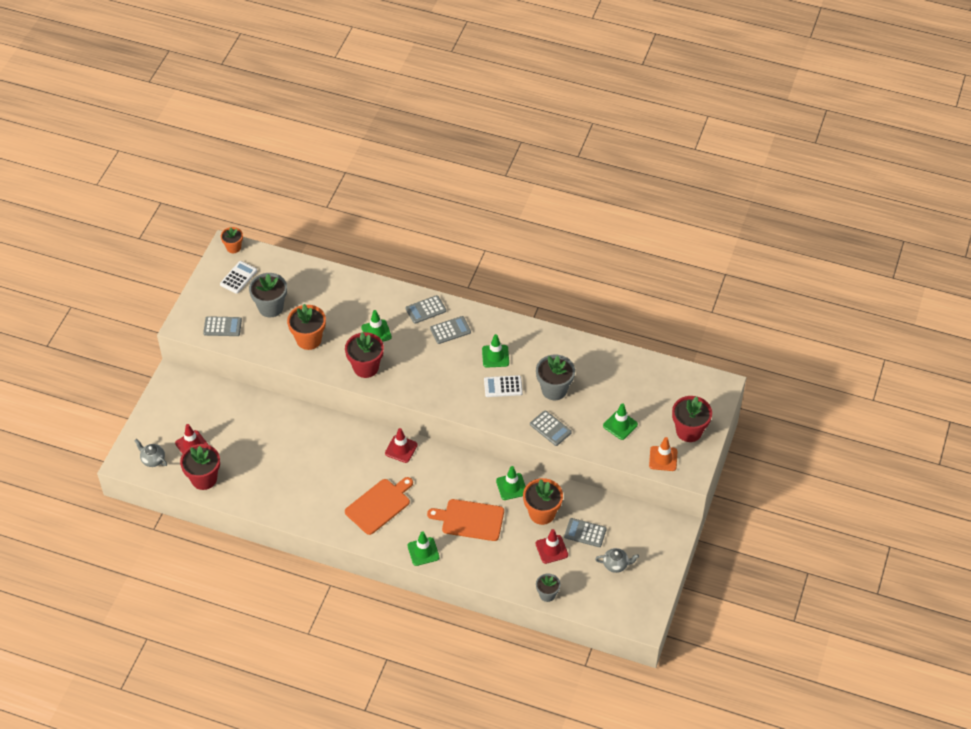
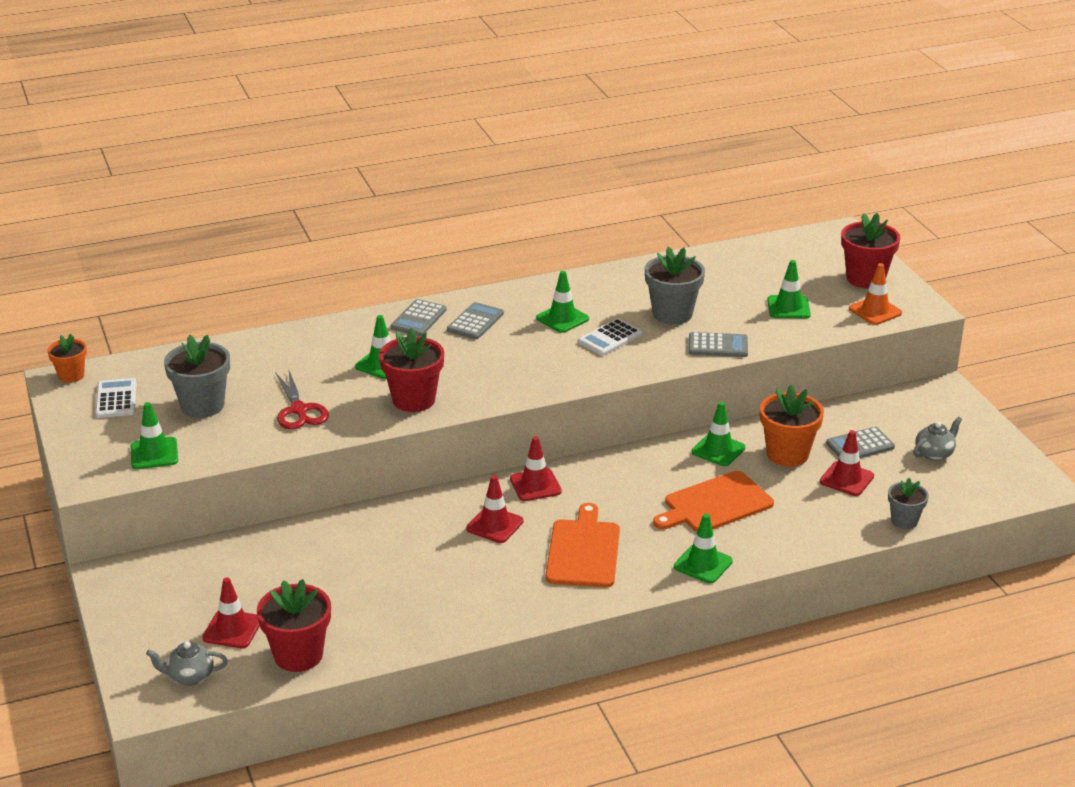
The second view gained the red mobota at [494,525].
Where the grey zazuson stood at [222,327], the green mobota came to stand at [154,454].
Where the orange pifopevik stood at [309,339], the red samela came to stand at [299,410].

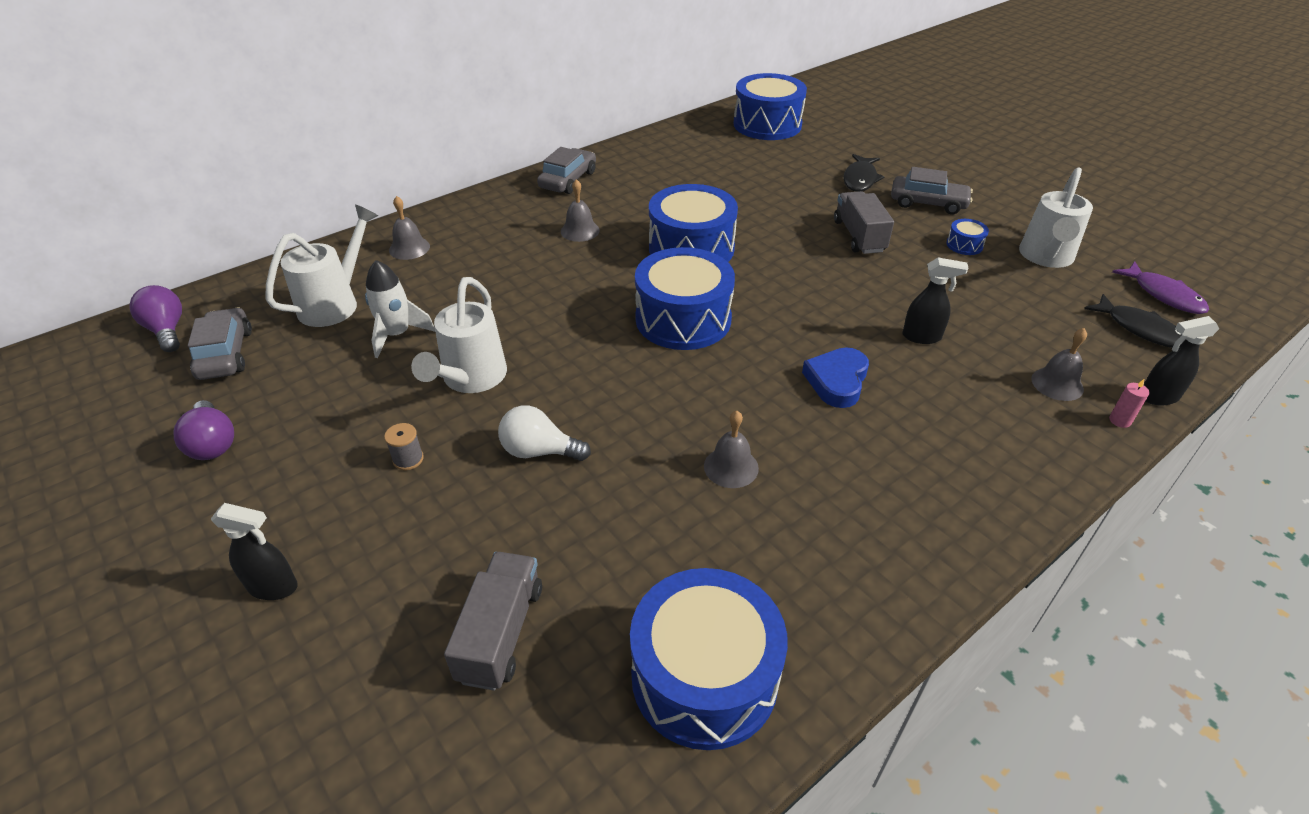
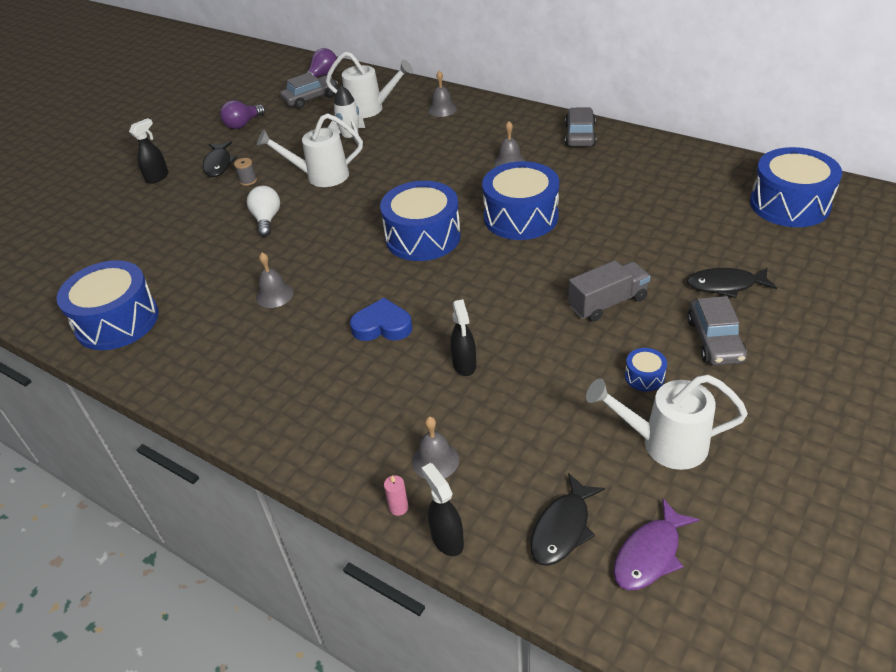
The second view lost the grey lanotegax at [501,633].
The second view gained the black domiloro at [218,164].
The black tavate at [273,587] ended up facing another way, 135 degrees counterclockwise from before.
The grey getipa at [568,180] ended up facing another way, 90 degrees counterclockwise from before.

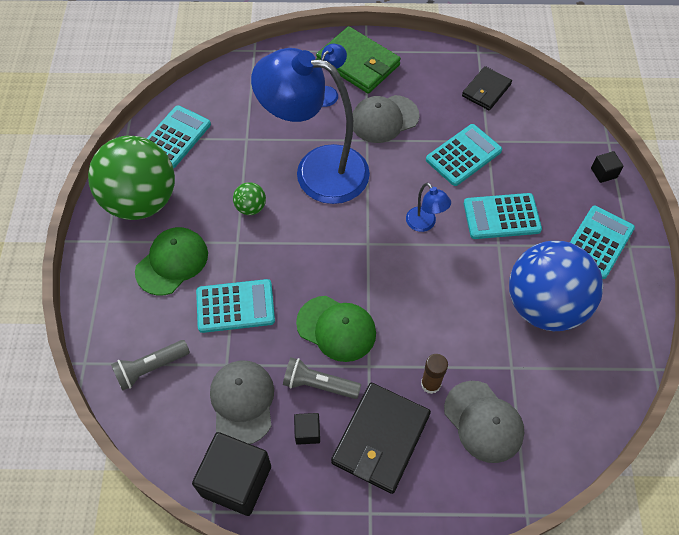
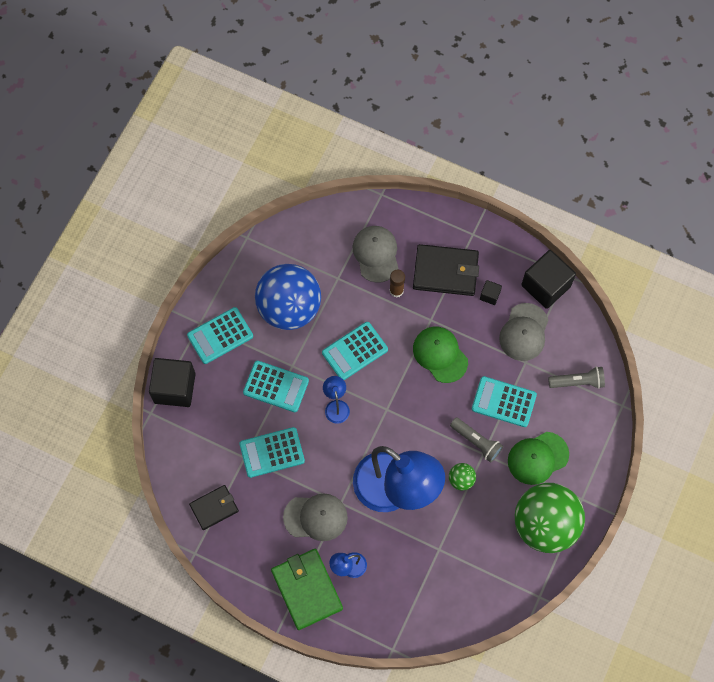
The turquoise zazuson ended up elsewhere, having gone from [175,137] to [355,351].
The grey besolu ended up elsewhere, having gone from [319,384] to [476,442].
The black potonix at [381,439] ended up facing another way, 45 degrees clockwise from before.
The size of the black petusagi at [603,173] changed by a factor of 2.19.

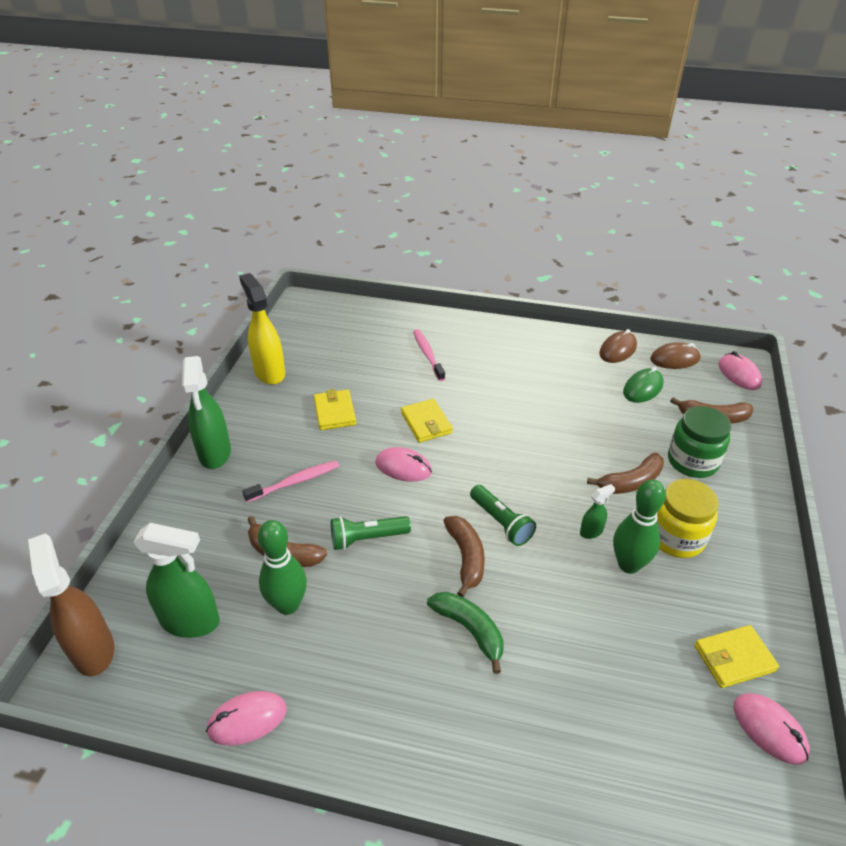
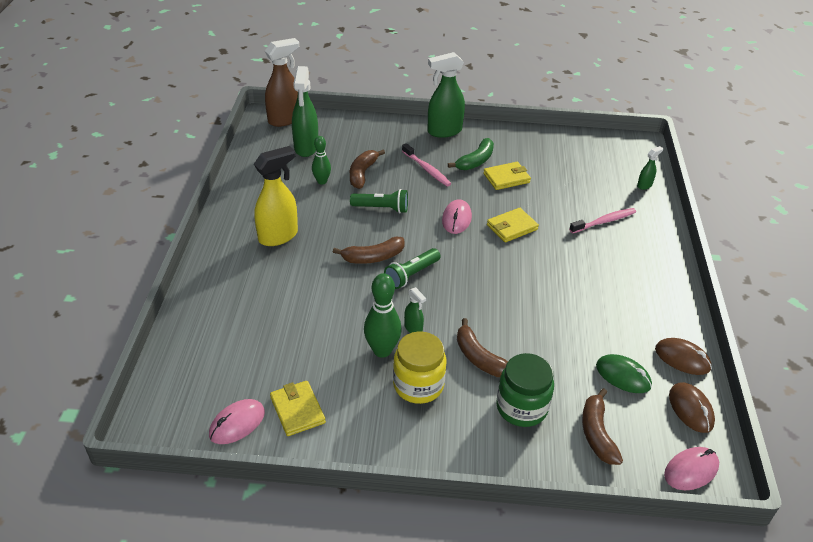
The second view lost the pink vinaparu at [247,720].
The second view gained the green tavate at [644,185].
The yellow tavate ended up elsewhere, having gone from [269,372] to [278,236].
The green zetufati ended up elsewhere, having gone from [470,630] to [475,161].
The green besolu at [367,539] ended up facing another way, 120 degrees clockwise from before.
The size of the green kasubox at [288,605] changed by a factor of 0.65.

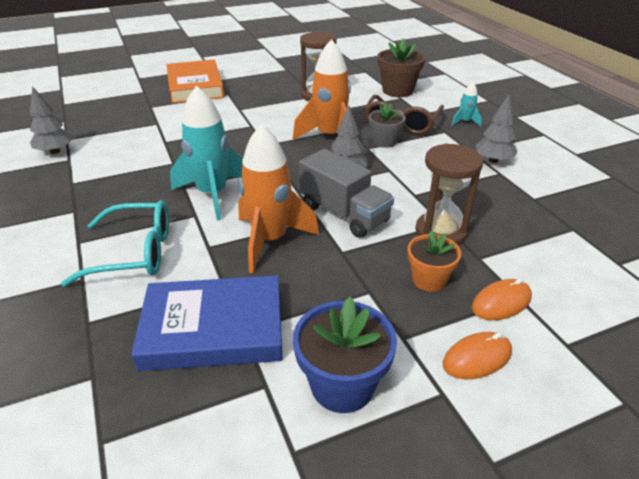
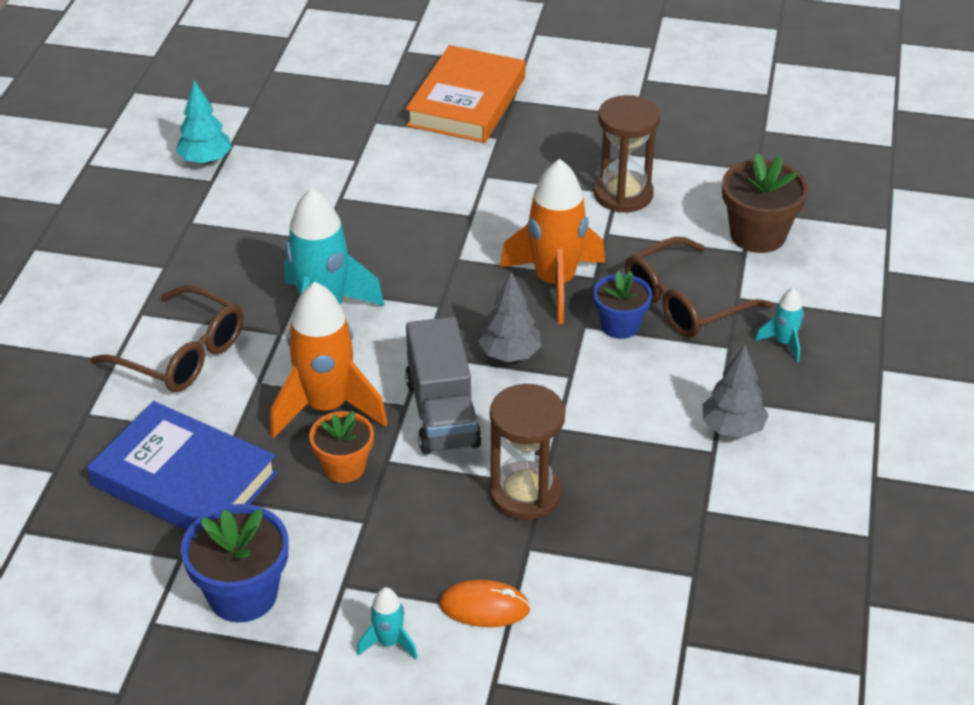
The orange pifopevik ended up elsewhere, having gone from [429,279] to [344,467].
Where the orange vinaparu stood at [477,358], the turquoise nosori came to stand at [389,642].
What was the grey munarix at [55,151] turned into the turquoise munarix at [206,160].
What was the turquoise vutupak at [135,253] turned into the brown vutupak at [182,354].
What was the grey pifopevik at [384,141] turned into the blue pifopevik at [620,325].

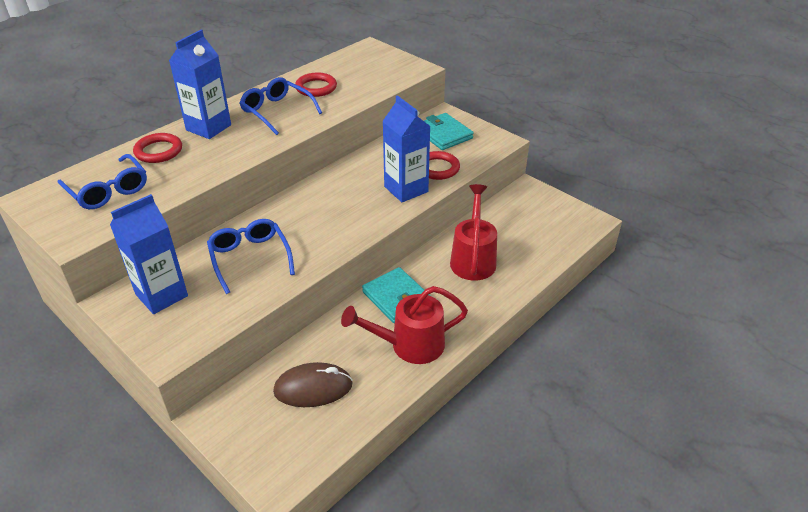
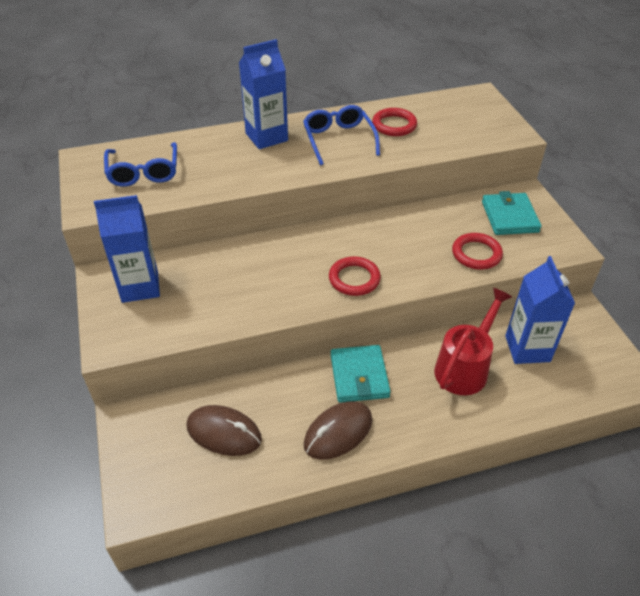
The second view lost the blue vutupak at [250,258].
The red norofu ended up elsewhere, having gone from [158,151] to [354,279].
The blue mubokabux ended up elsewhere, having gone from [406,189] to [527,348].
Where the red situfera stood at [409,345], the brown vinaparu came to stand at [338,432].

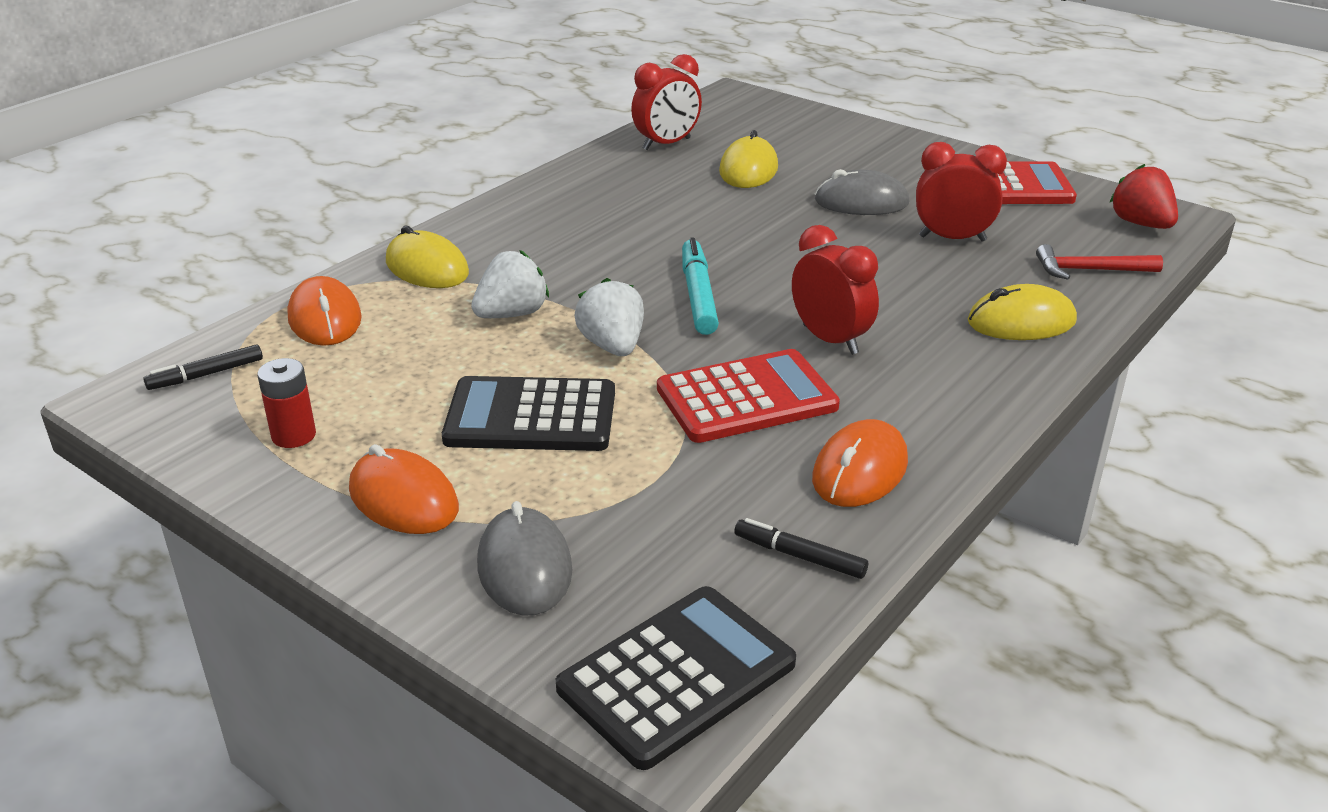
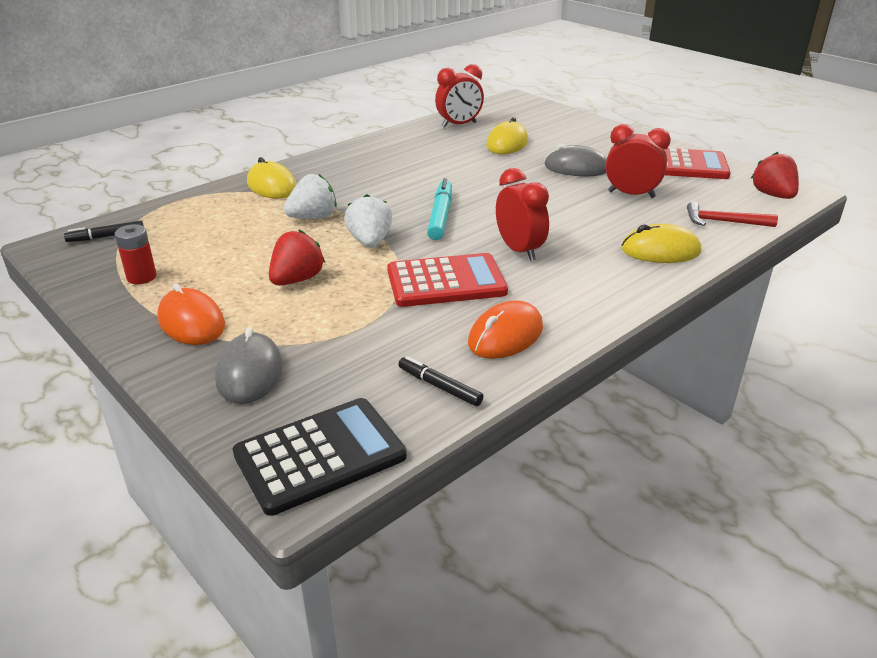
The second view lost the orange vinaparu at [325,318].
Where the black zazuson stood at [531,416], the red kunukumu came to stand at [297,280].

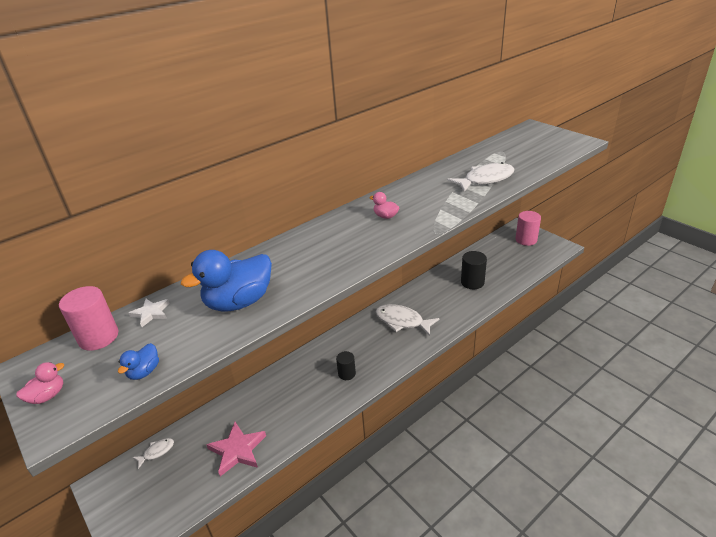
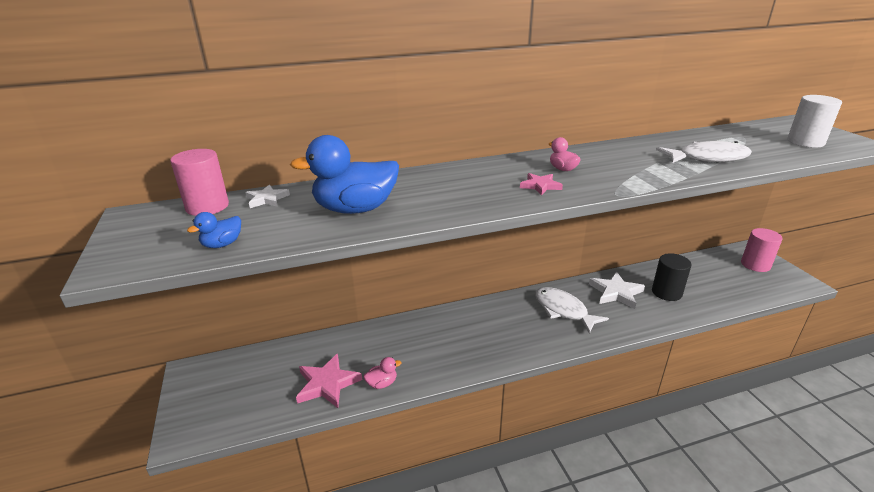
The second view lost the white domiloro at [157,452].
The second view lost the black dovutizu at [347,373].
The second view gained the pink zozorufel at [540,186].
The second view gained the white zozorufel at [616,292].
The second view gained the white dovutizu at [805,142].
The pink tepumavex ended up elsewhere, having gone from [47,396] to [382,383].

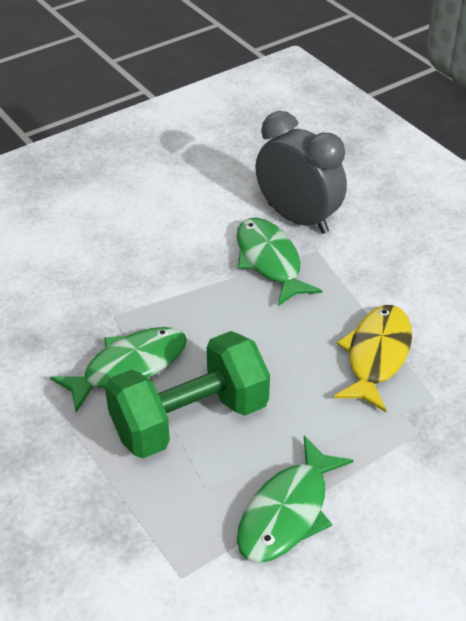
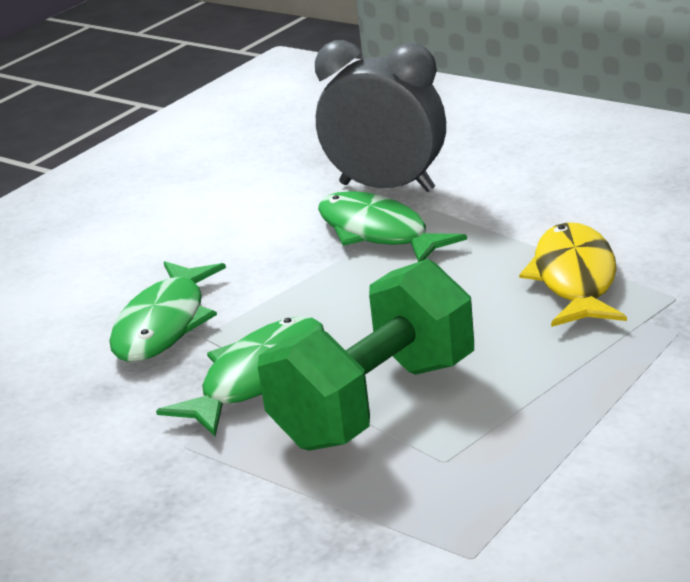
The green domiloro ended up elsewhere, having gone from [287,512] to [164,324].

